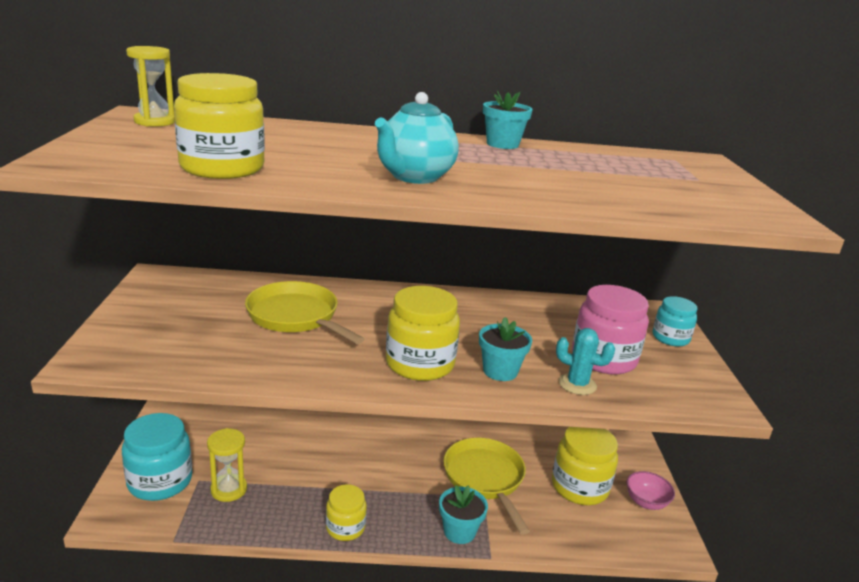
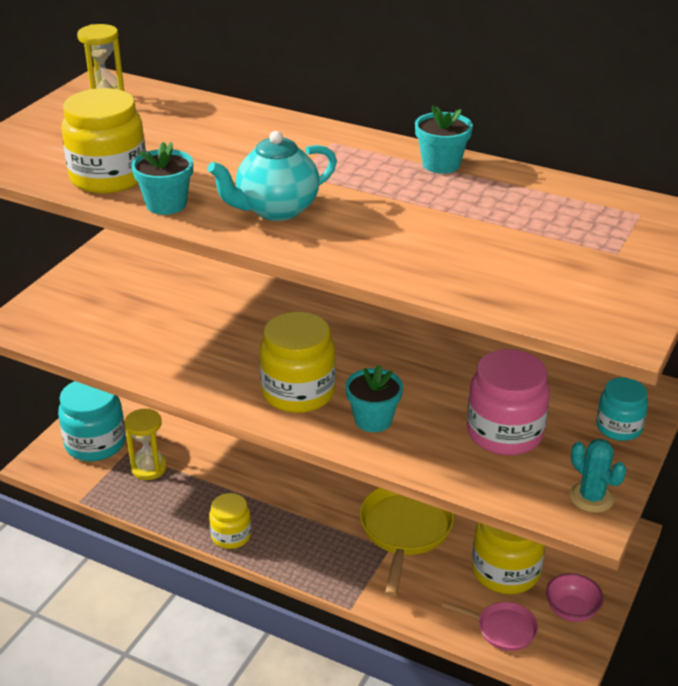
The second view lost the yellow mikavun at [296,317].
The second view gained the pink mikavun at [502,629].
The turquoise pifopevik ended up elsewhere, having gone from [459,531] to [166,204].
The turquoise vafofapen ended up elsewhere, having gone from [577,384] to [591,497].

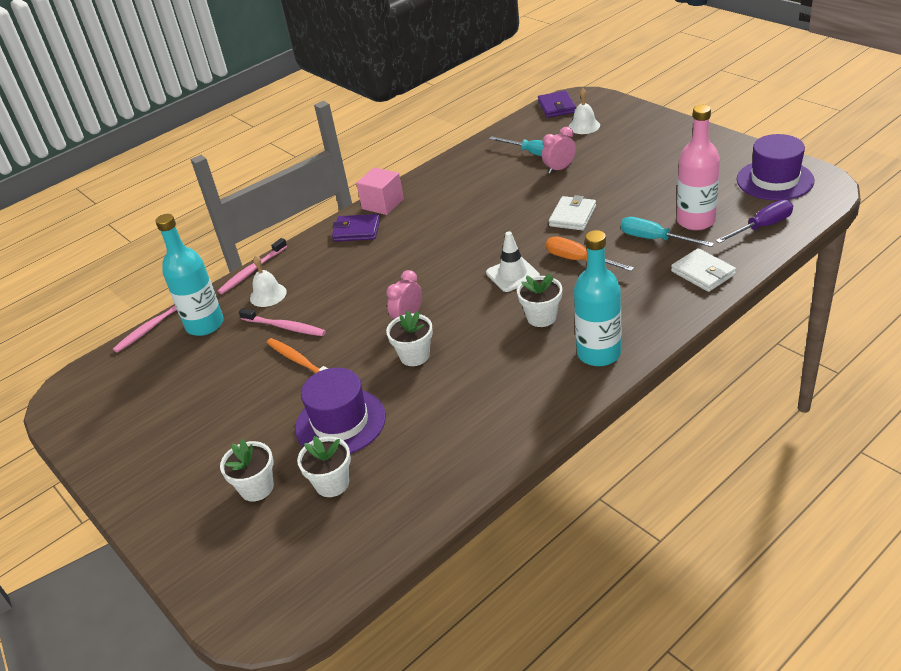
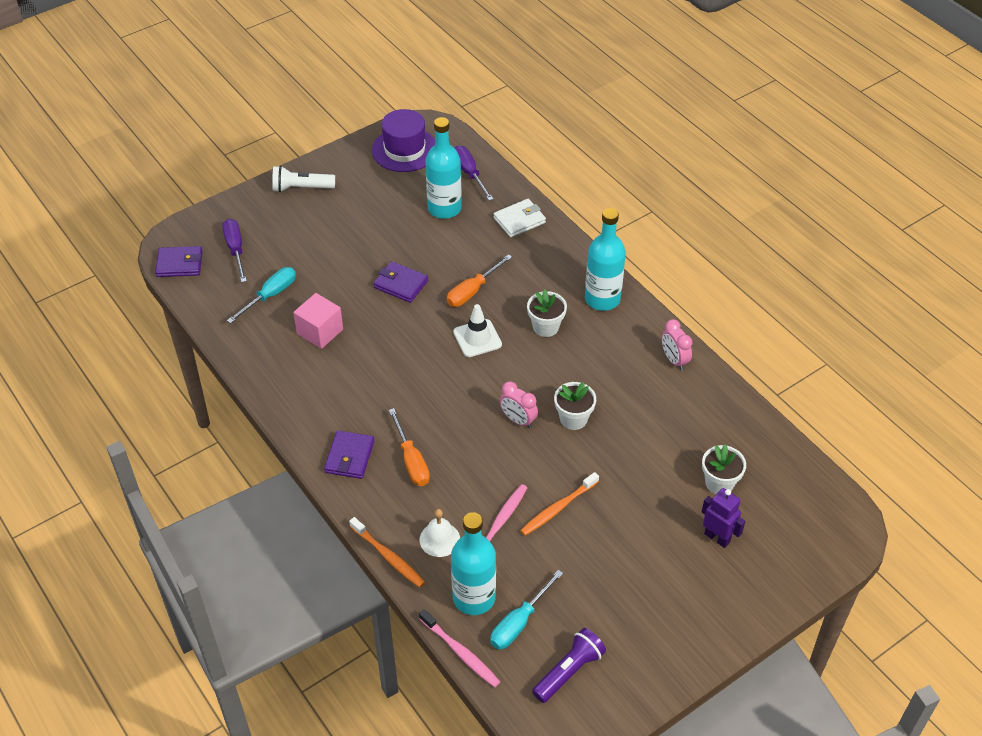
The second view lost the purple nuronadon at [340,422].
The second view gained the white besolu at [301,188].
The second view gained the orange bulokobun at [411,460].
The second view gained the purple besolu at [569,671].
The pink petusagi ended up elsewhere, having gone from [383,204] to [320,331].
The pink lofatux ended up elsewhere, having gone from [559,169] to [674,360].
The turquoise bulokobun ended up elsewhere, having gone from [654,239] to [519,622].
Where the white pifopevik stood at [256,488], the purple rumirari came to stand at [717,537].
Where the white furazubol stood at [584,126], the purple bulokobun came to stand at [235,250].
What was the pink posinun at [252,271] turned into the orange posinun at [388,557].
What was the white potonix at [572,216] turned into the purple potonix at [400,284].
What was the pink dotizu at [696,221] turned into the turquoise dotizu at [444,208].

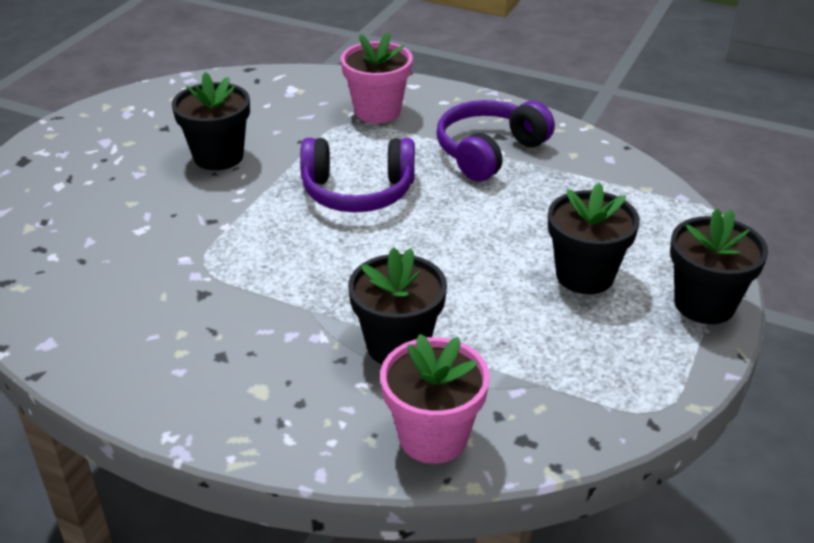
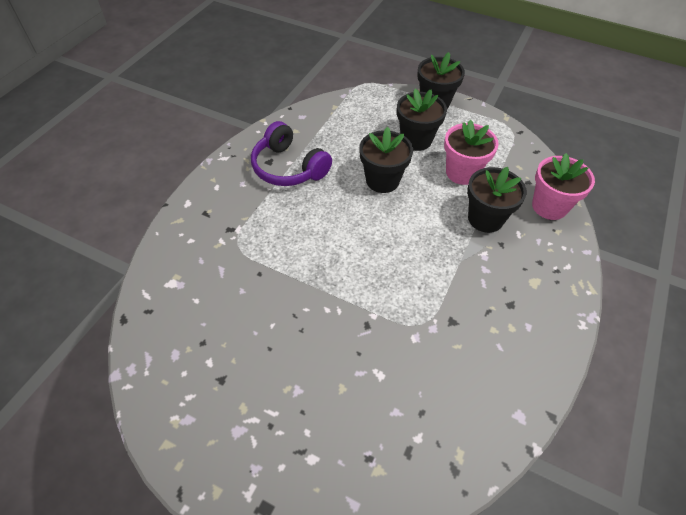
The second view lost the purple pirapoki at [358,192].
The black pifopevik ended up elsewhere, having gone from [218,156] to [382,180].
The pink pifopevik ended up elsewhere, having gone from [377,111] to [462,172].

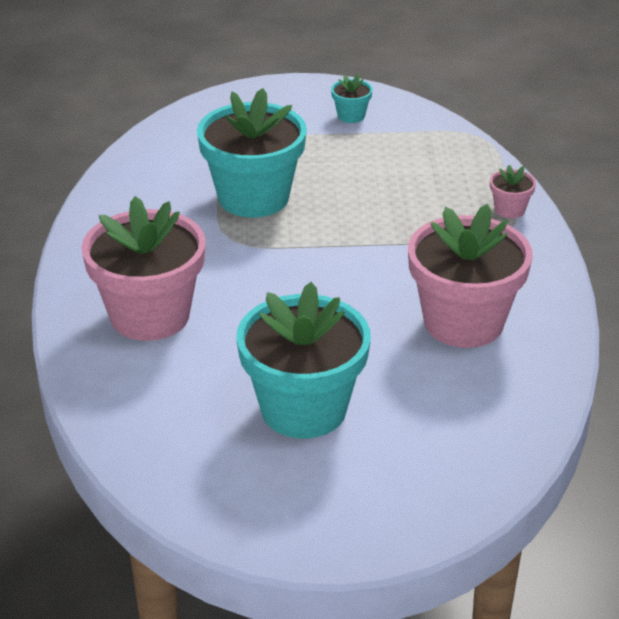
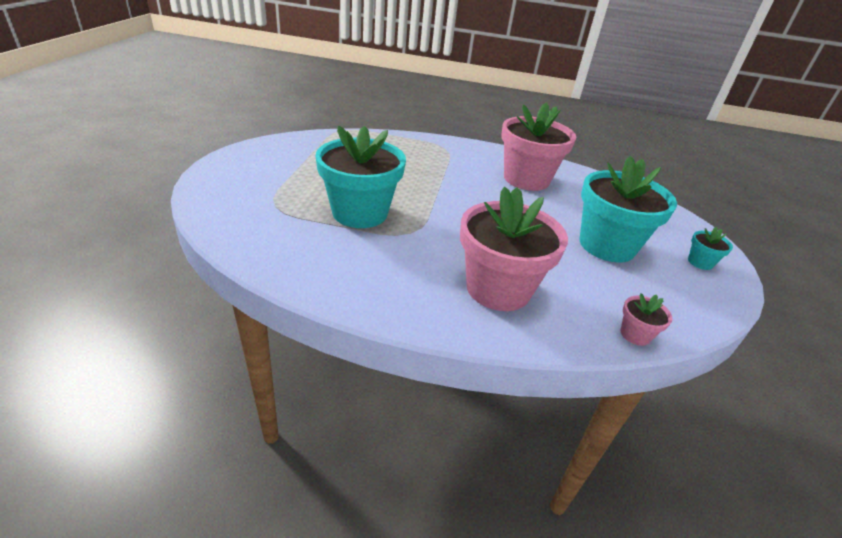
The turquoise pifopevik ended up elsewhere, having gone from [351,116] to [700,262].
The pink pifopevik ended up elsewhere, having gone from [509,210] to [635,334].

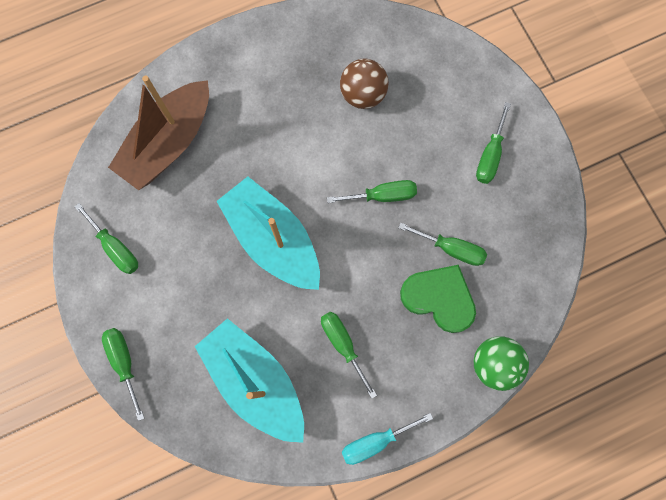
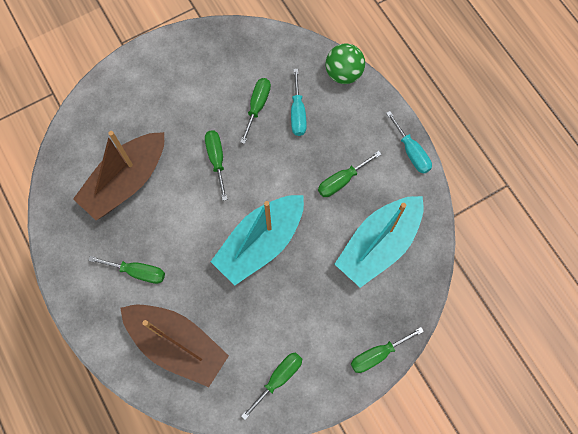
The green bulokobun ended up elsewhere, having gone from [490,155] to [137,272].
Where the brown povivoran stood at [363,95], the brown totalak came to stand at [126,181].
Where the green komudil stood at [439,298], the turquoise bulokobun came to stand at [297,113].

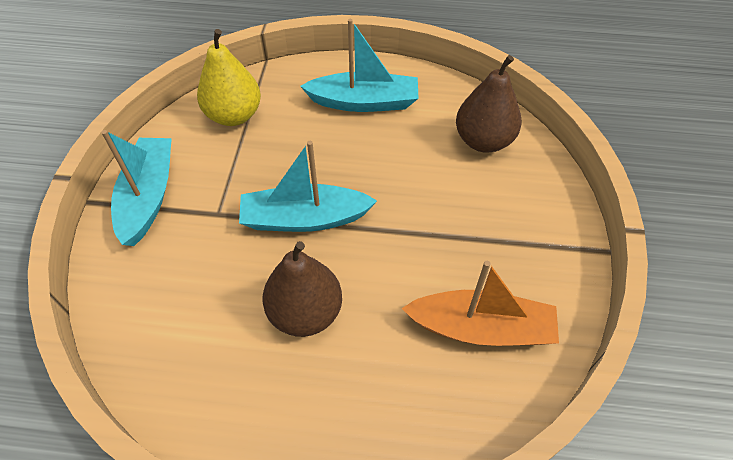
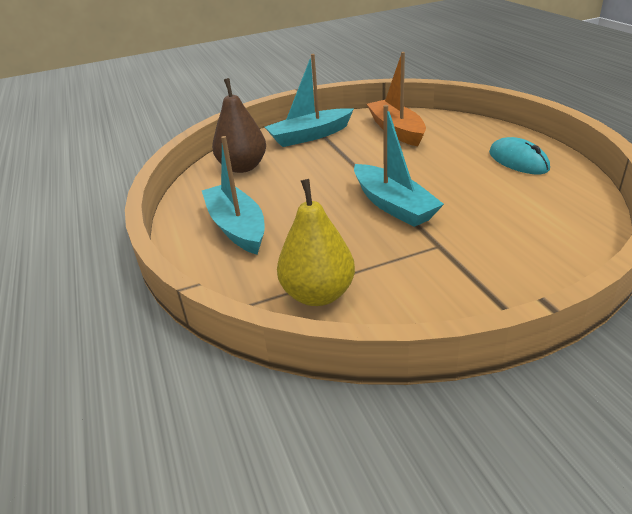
The second view lost the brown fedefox at [305,312].
The second view gained the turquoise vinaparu at [518,161].
The turquoise totalak ended up elsewhere, having gone from [148,197] to [310,136].

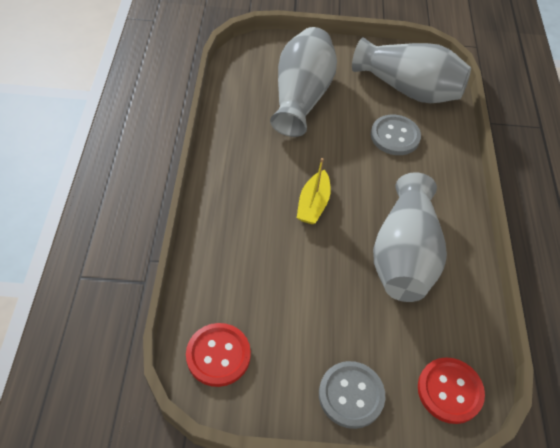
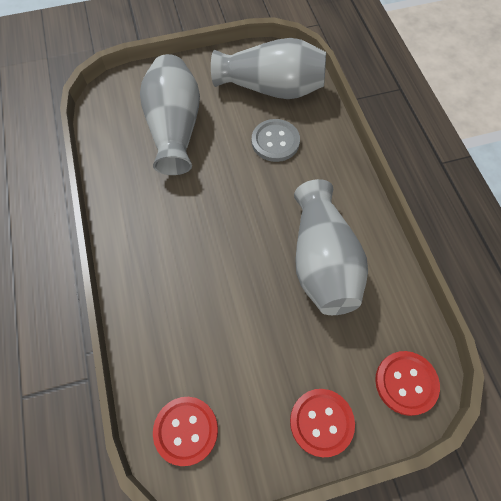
The second view lost the yellow totalak at [313,204].
What was the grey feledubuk at [351,395] turned into the red feledubuk at [321,422].

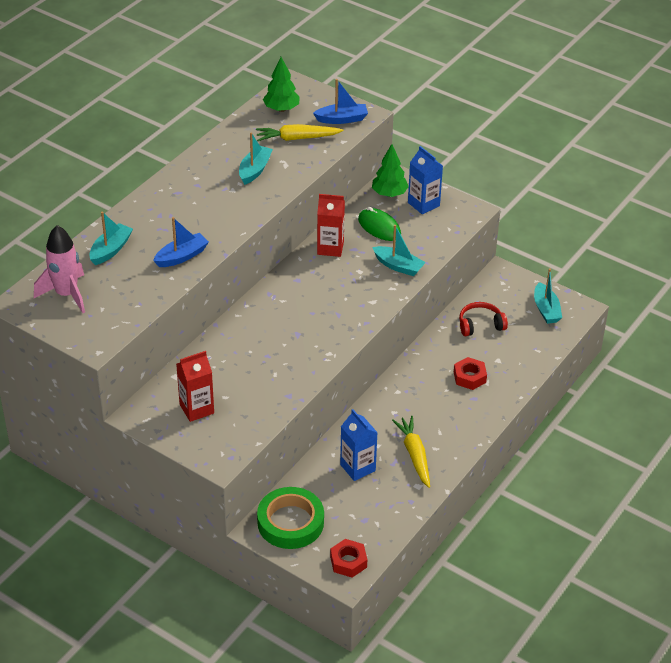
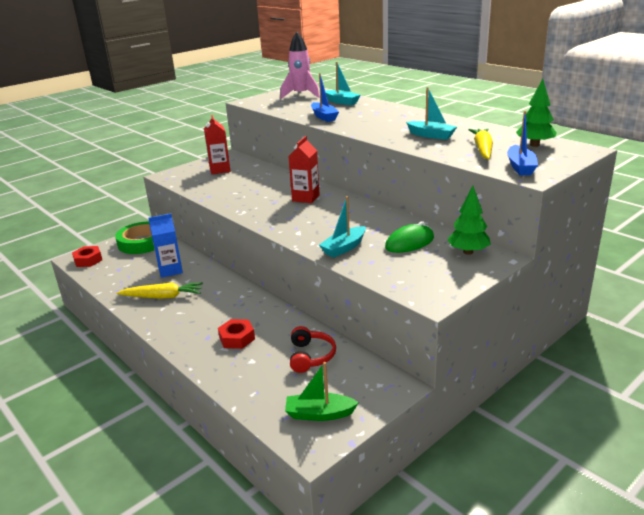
The second view lost the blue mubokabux at [423,204].
The red mubokabux ended up elsewhere, having gone from [330,248] to [306,198].
What was the turquoise totalak at [546,309] turned into the green totalak at [319,414].

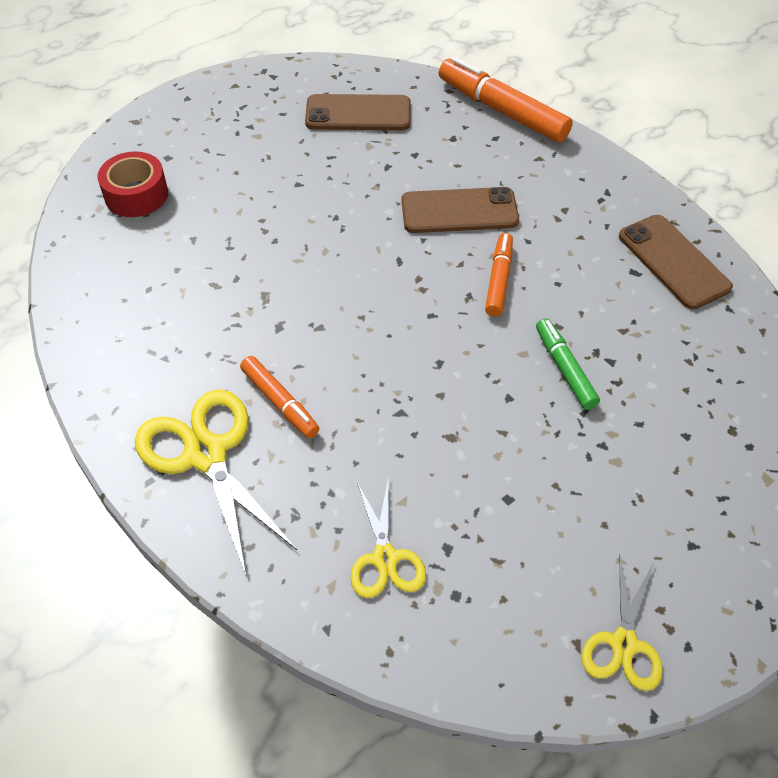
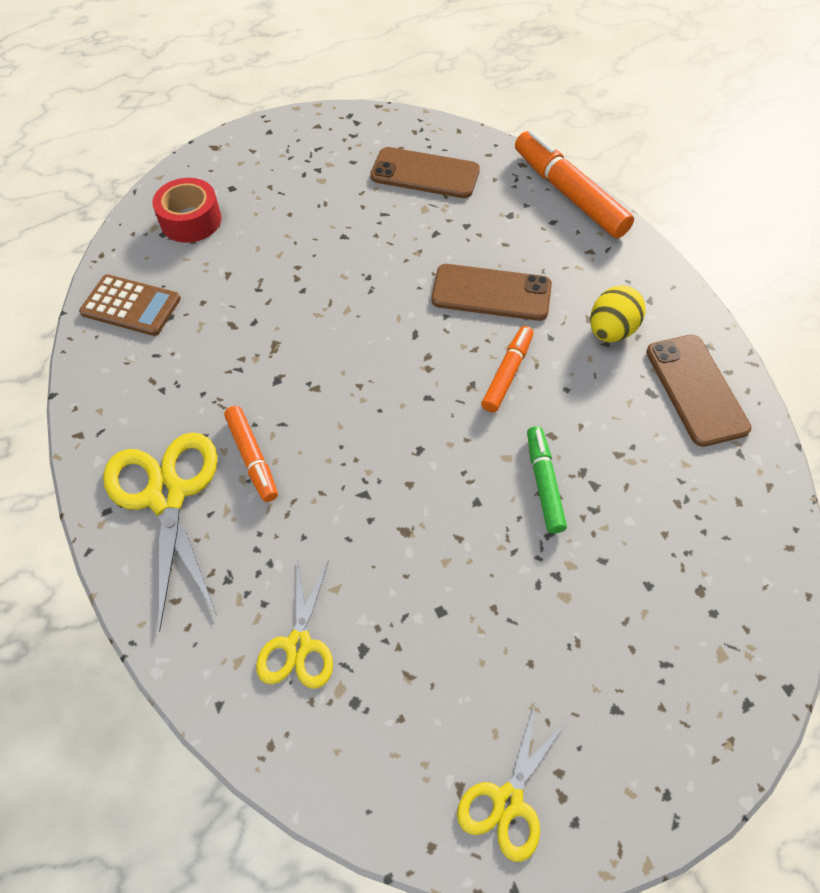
The second view gained the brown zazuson at [131,306].
The second view gained the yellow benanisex at [611,331].

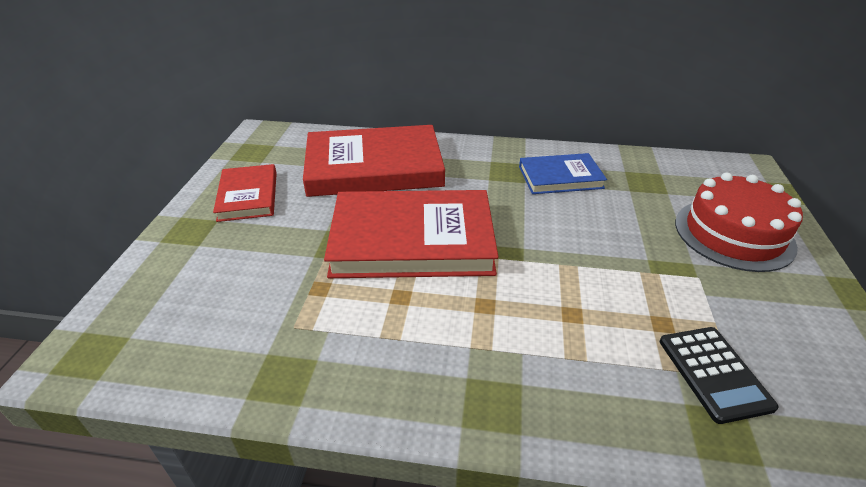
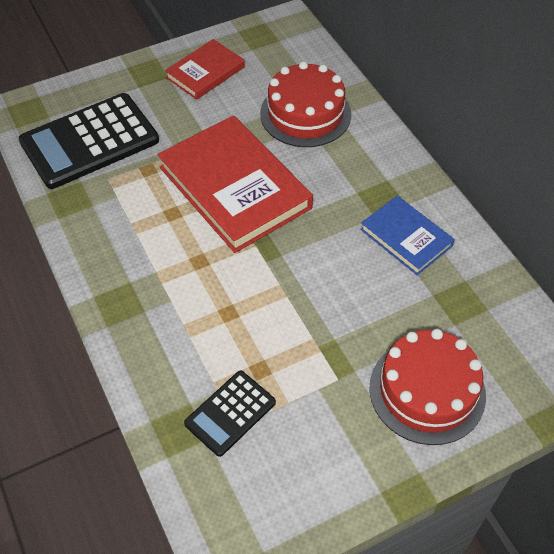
The second view gained the black zazuson at [89,141].
Where the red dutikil stood at [374,167], the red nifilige came to stand at [305,114].

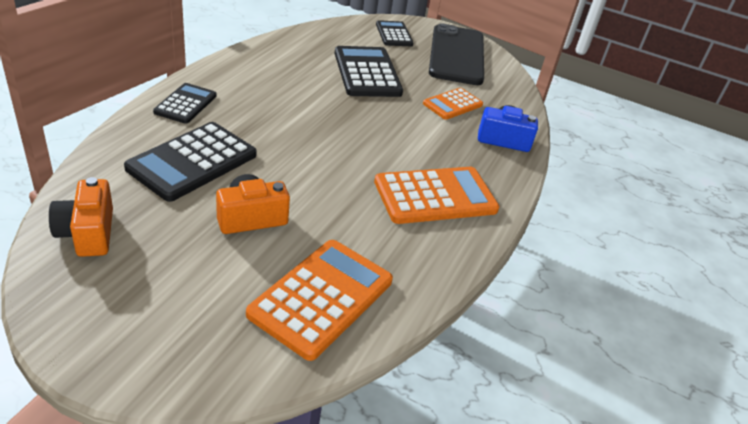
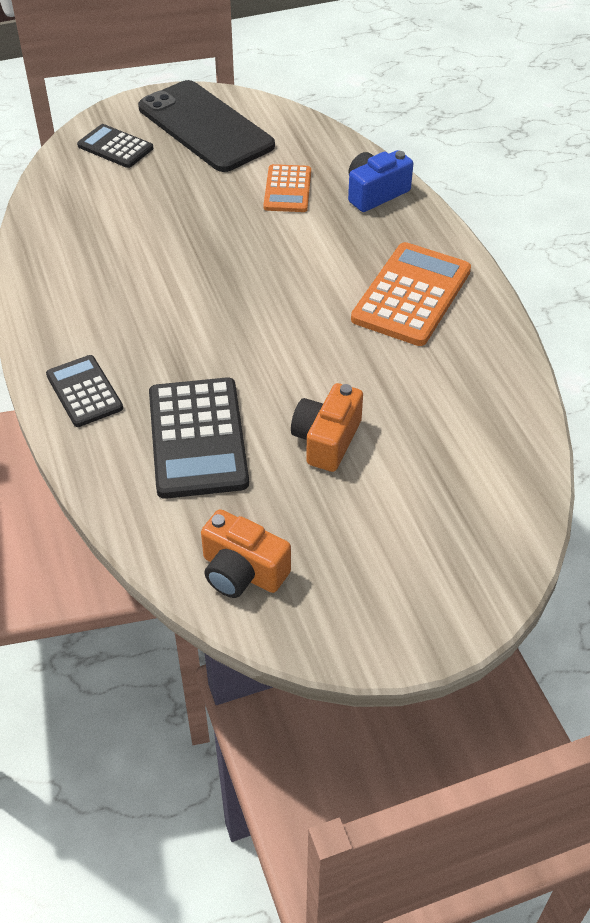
The second view lost the orange zazuson at [322,298].
The second view lost the black zazuson at [367,73].

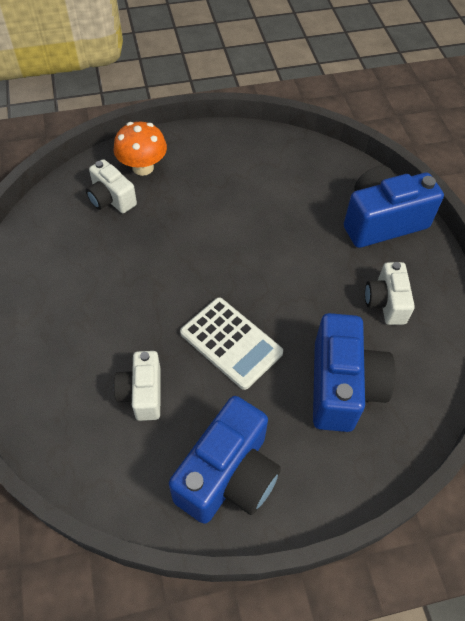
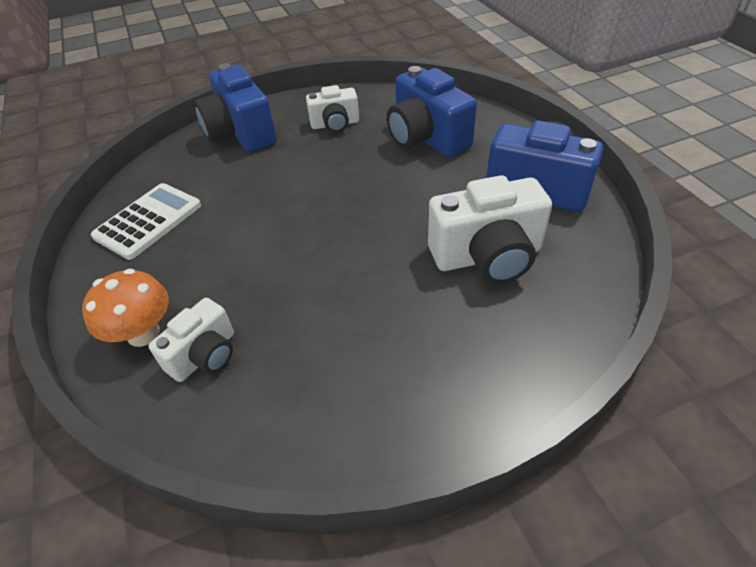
The white zazuson ended up elsewhere, having gone from [231,343] to [148,221].
The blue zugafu at [343,386] ended up facing another way, 120 degrees counterclockwise from before.
The size of the white zugafu at [142,393] changed by a factor of 1.68.

